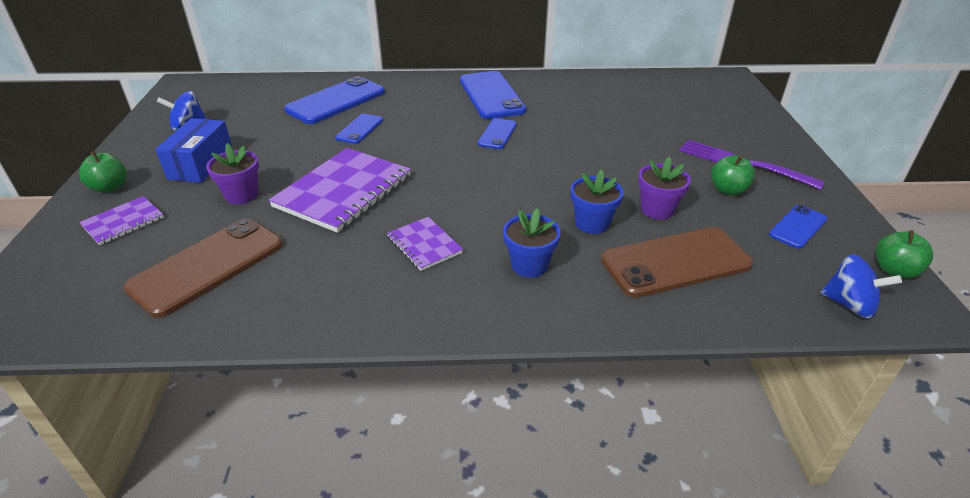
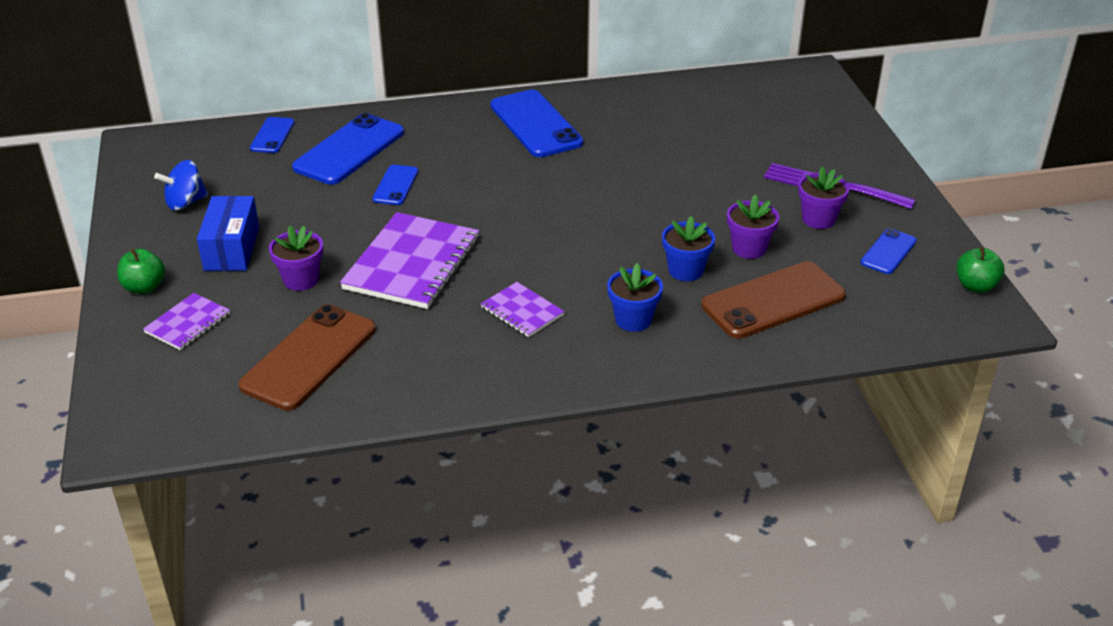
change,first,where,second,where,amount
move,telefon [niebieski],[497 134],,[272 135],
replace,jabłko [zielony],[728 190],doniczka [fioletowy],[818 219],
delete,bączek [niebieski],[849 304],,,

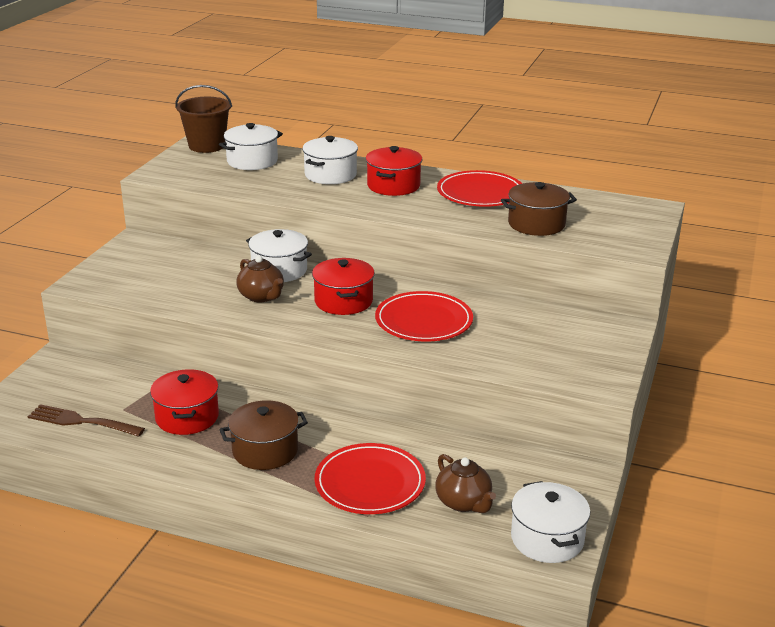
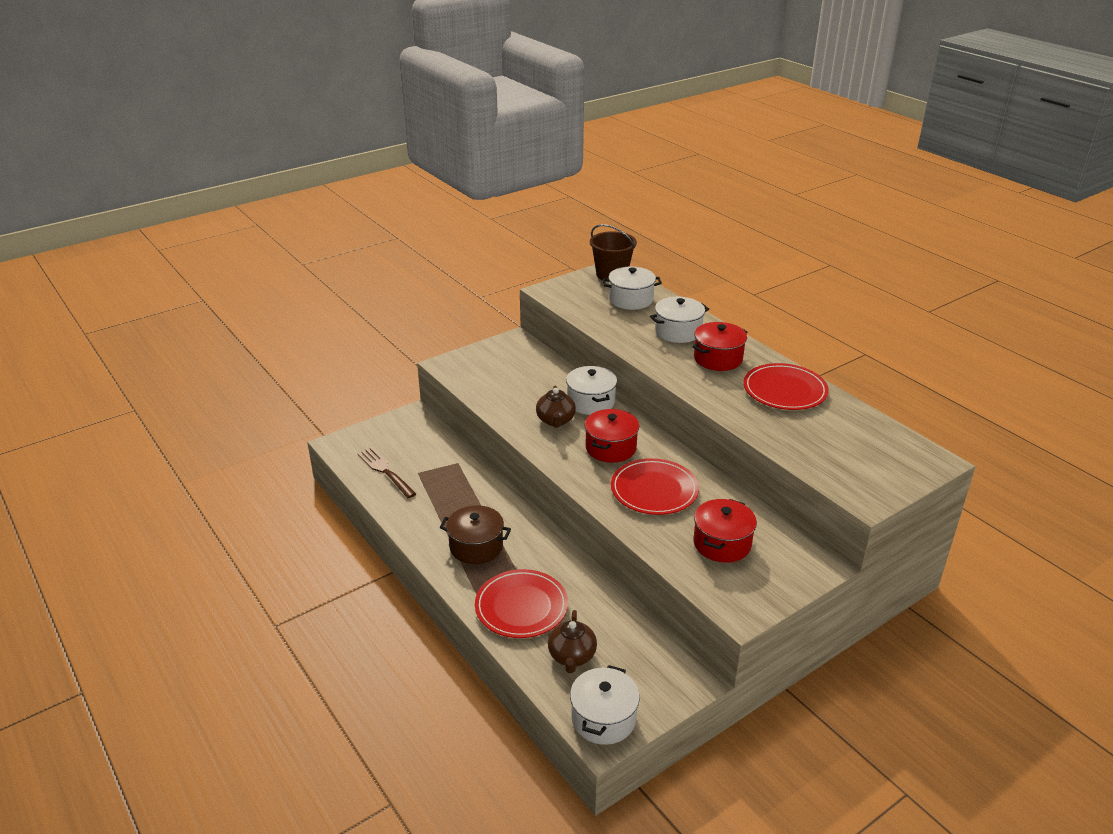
change,first,where,second,where,amount
move,garnek [czerwony],[187 417],,[722 543],
delete,garnek [brązowy],[536 224],,,

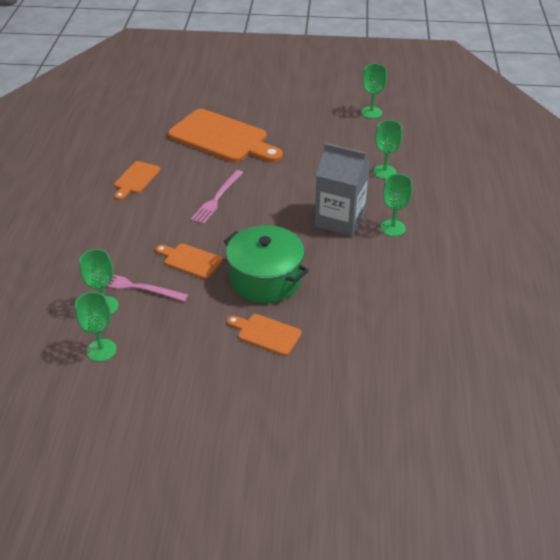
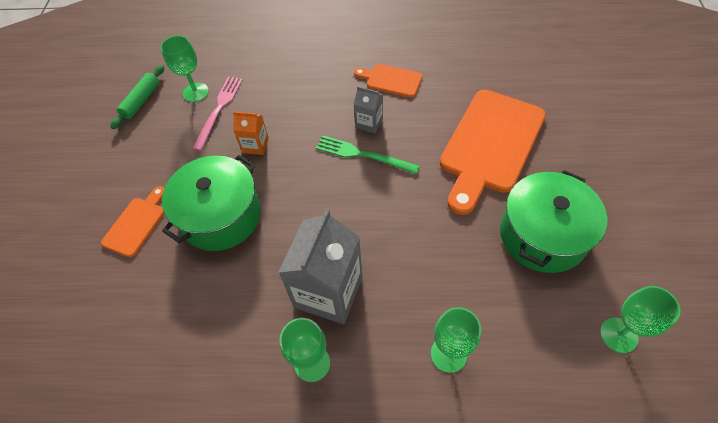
change,first,where,second,where,amount
replace,kielich [zielony],[101 350],wałek do ciasta [zielony],[141 101],
replace,deska do krojenia [pomarańczowy],[190 260],karton mleka [pomarańczowy],[255 145],
recolor,widelec [różowy],[217 198],widelec [zielony],[363 155],
insert,,,karton mleka [szary],[369 123],
insert,,,garnek [zielony],[543 235],

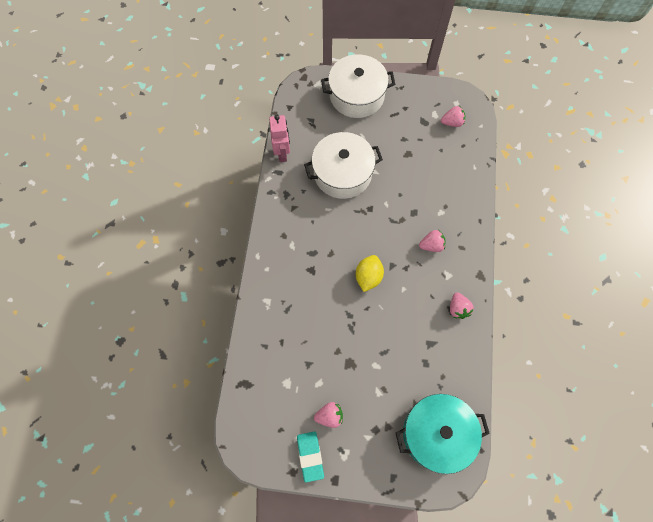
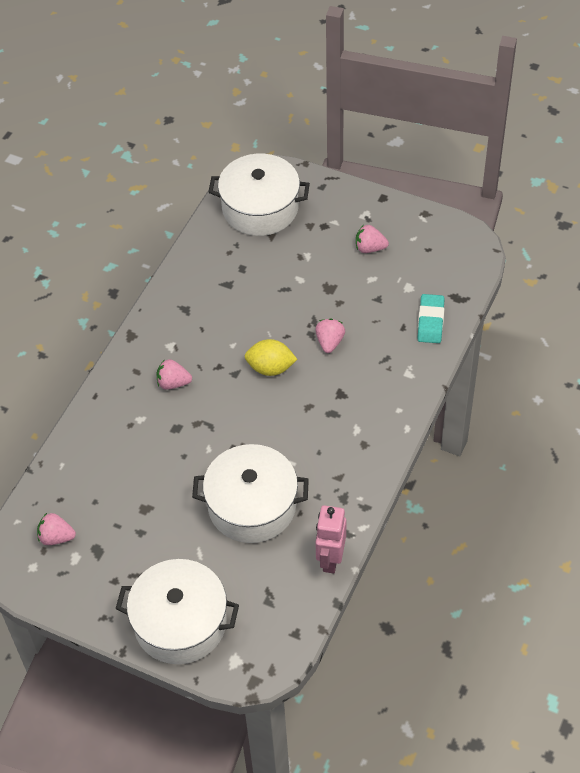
change,first,where,second,where,amount
move,gumka do mazania [turkusowy],[310 456],,[430 321],
rotate,cytryna [żółty],[368 277],,[270 368],60 degrees clockwise
recolor,garnek [turkusowy],[437 434],garnek [biały],[260 208],
move,truskawka [różowy],[458 309],,[329 342],

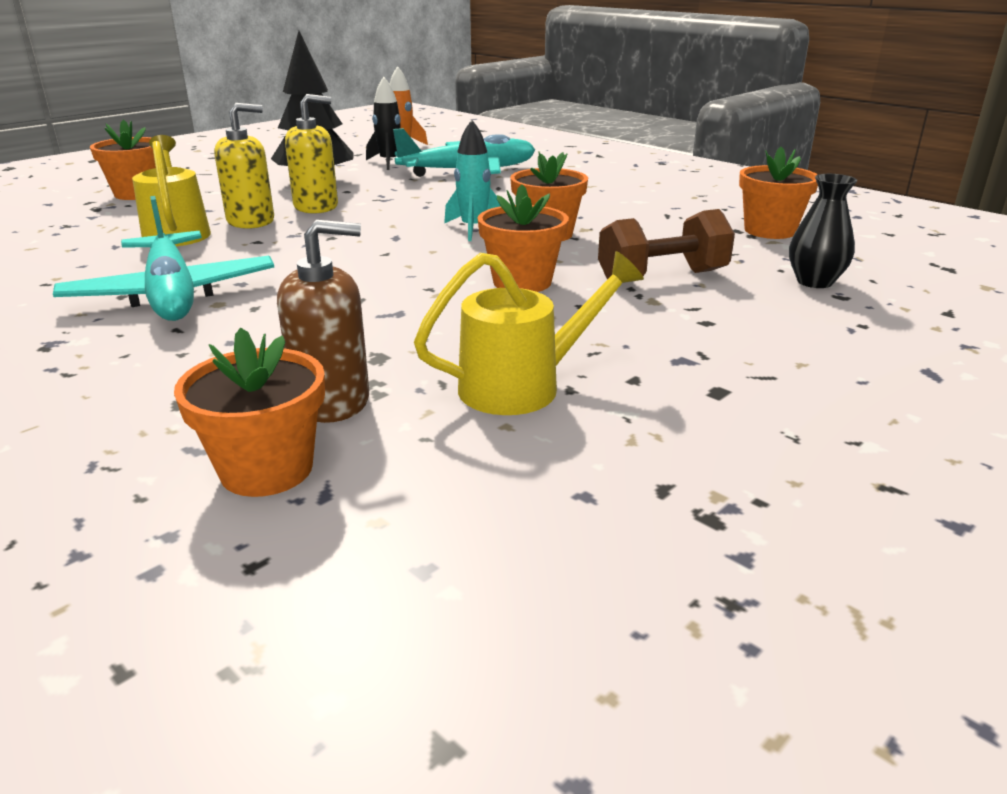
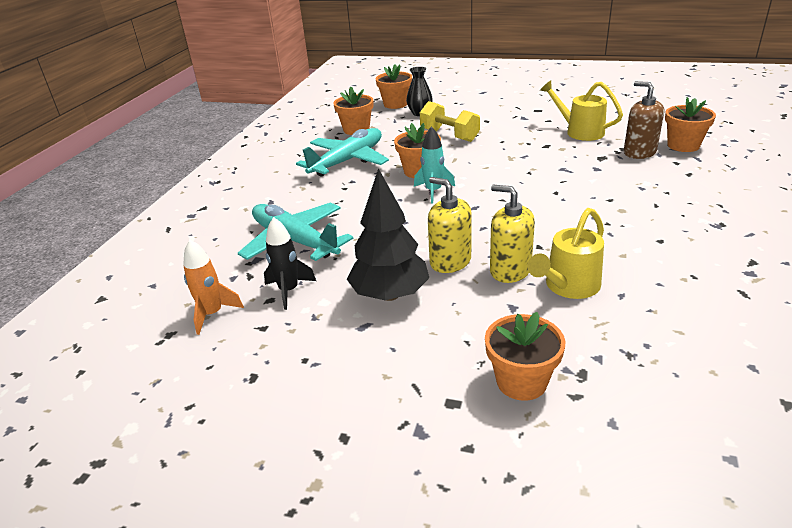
change,first,where,second,where,amount
move,samolot [turkusowy],[172 294],,[347 161],
move,doniczka [pomarańczowy],[522 282],,[395 104],
recolor,hantel [brązowy],[662 277],hantel [żółty],[449 135],

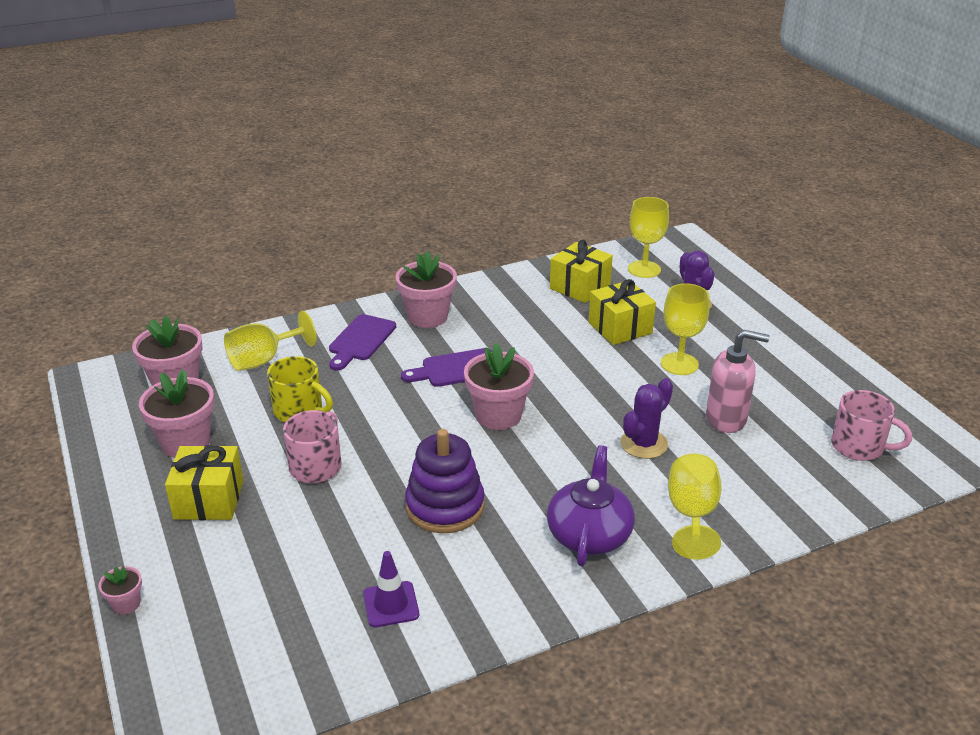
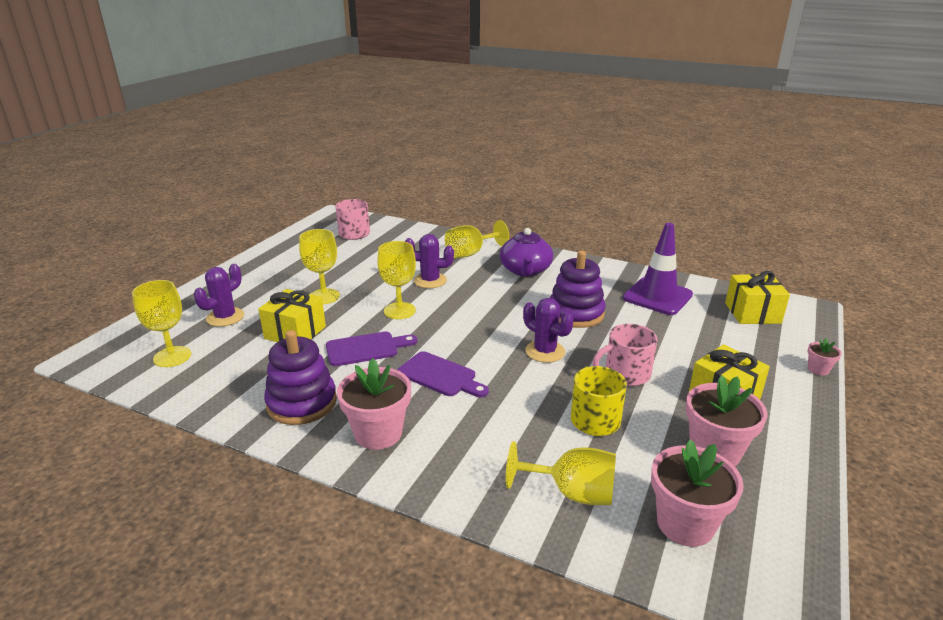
change,first,where,second,where,amount
move,deska do krojenia [fioletowy],[361 340],,[366 348],
resize,pachołek [fioletowy],[391 604],,[657 296],x1.78
delete,doniczka [różowy],[498 415],,,
rotate,imbryk [fioletowy],[589 534],,[525 270],60 degrees counterclockwise
move,prezent [żółty],[580 287],,[752 313],
delete,dozownik mydła [różowy],[726 419],,,
insert,,,zabawka nakładanka [fioletowy],[302 403],
insert,,,kielich [żółty],[399 311],
insert,,,kaktus [fioletowy],[545 351],

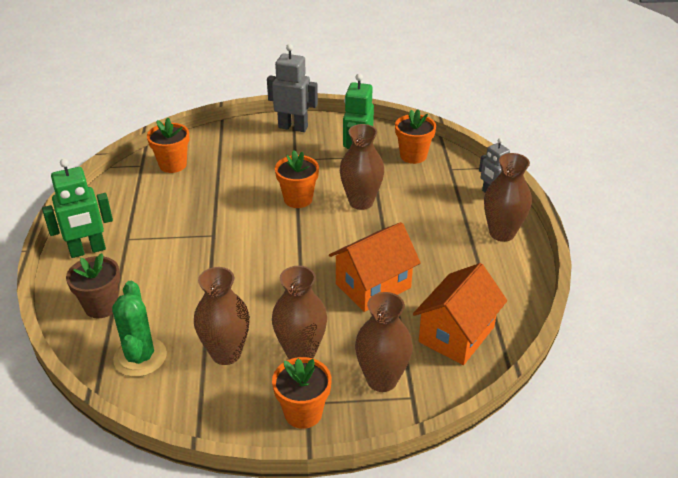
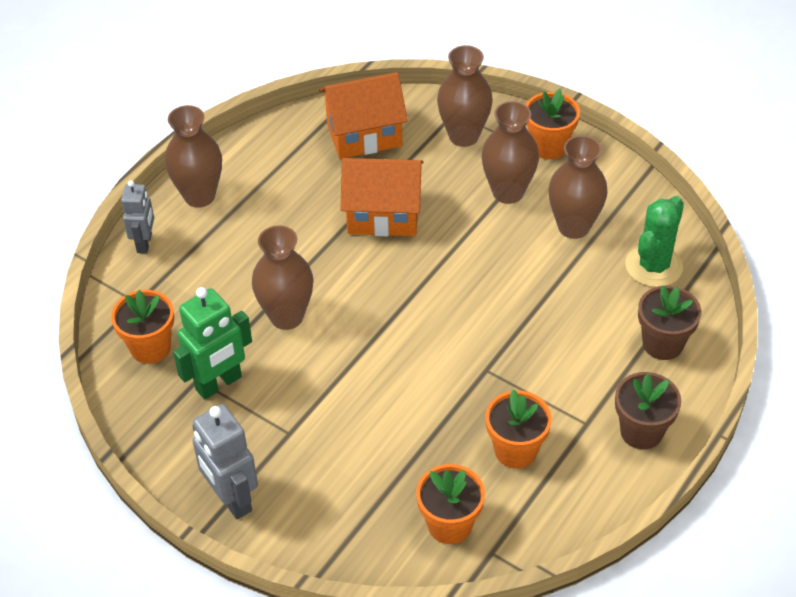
change,first,where,second,where,amount
replace,robot [zielony],[87 250],doniczka [brązowy],[641 431],
move,doniczka [pomarańczowy],[298 199],,[515 450],

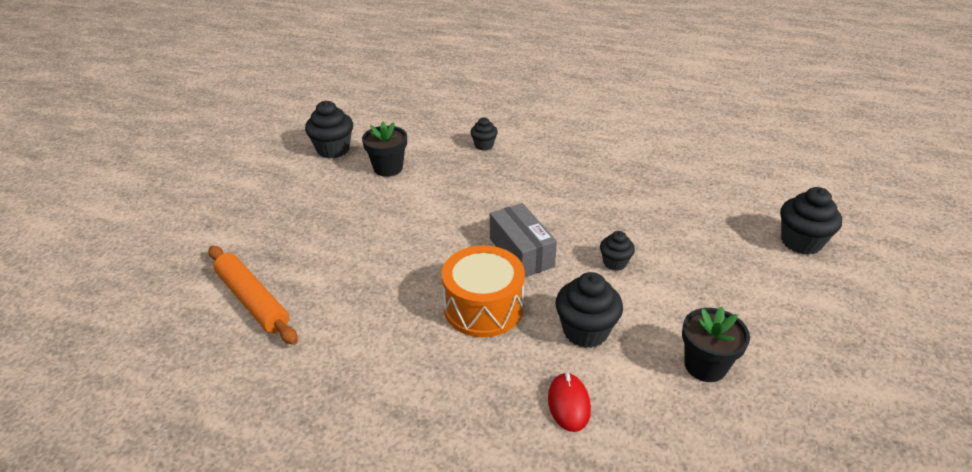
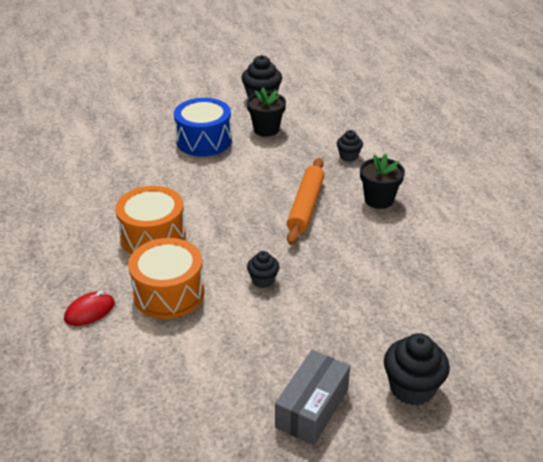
change,first,where,second,where,amount
move,wałek do ciasta [pomarańczowy],[252 300],,[305 206],
move,pudełko [szary],[521 252],,[312 408],
replace,muffinka [czarny],[585 331],bęben [pomarańczowy],[168 293],
move,doniczka [czarny],[705 365],,[379 200],
insert,,,bęben [niebieski],[204 141],

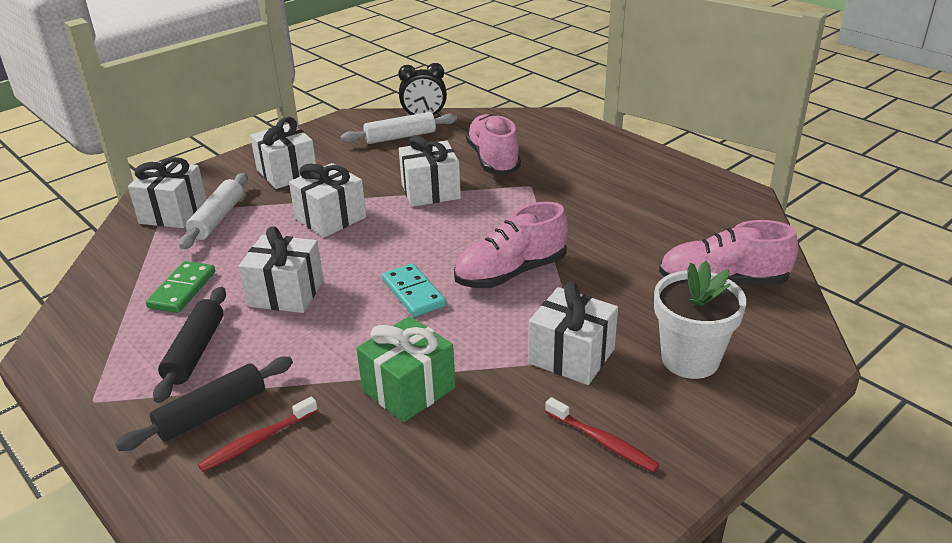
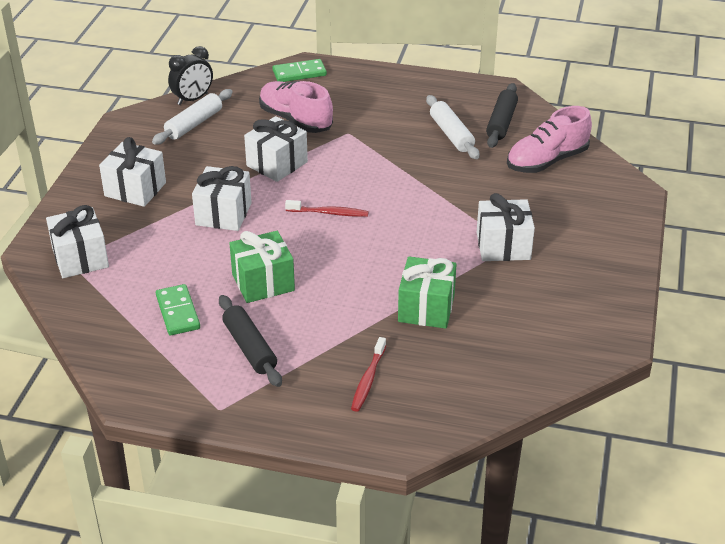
change,first,where,second,where,amount
move,wałek do ciasta [czarny],[212 413],,[501 122],
move,wałek do ciasta [biały],[217 219],,[451 134],
recolor,prezent [biały],[286 293],prezent [zielony],[263 282],
delete,kostka domina [turkusowy],[413 293],,,
delete,but [różowy],[511 273],,,
move,szczoteczka do zębów [czerwony],[602 441],,[329 213],
delete,doniczka [biały],[690 359],,,
insert,,,kostka domina [zielony],[299 73],

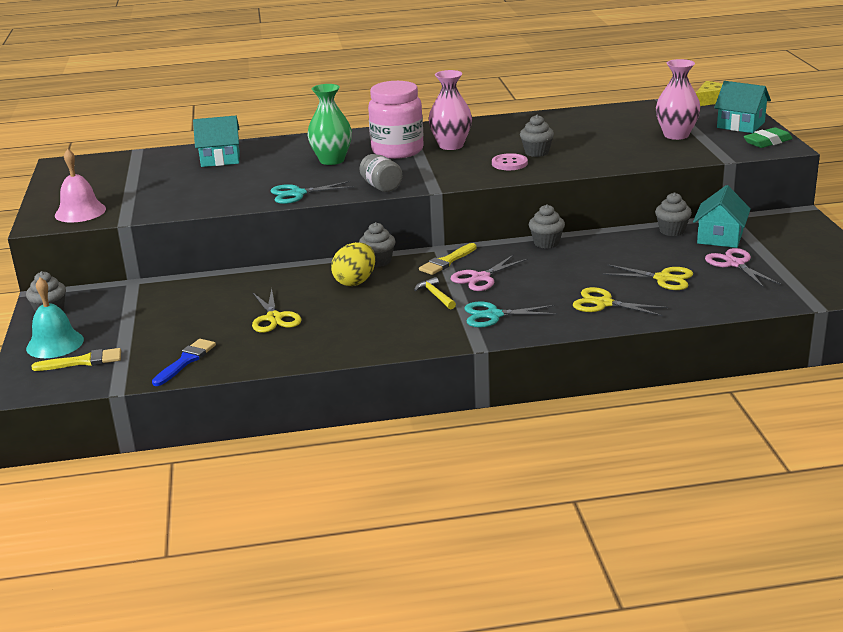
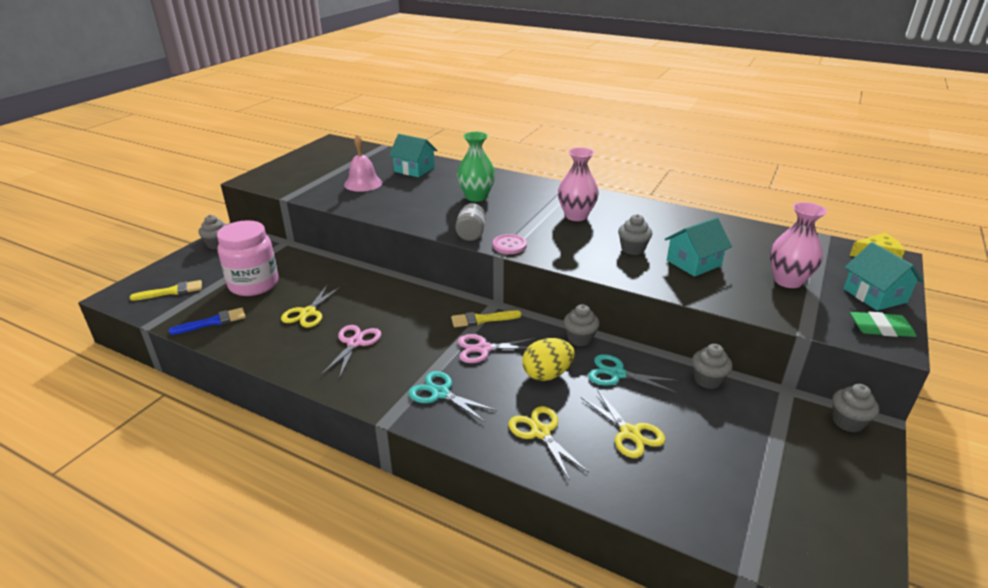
change,first,where,second,where,amount
delete,dzwonek [turkusowy],[55 344],,,
rotate,pędzel [żółty],[83 361],,[172 291],45 degrees counterclockwise
move,dzwonek [różowy],[80 212],,[363 183],
move,nożyczki [turkusowy],[297 194],,[617 374],
move,jajko [żółty],[355 281],,[547 374],
move,muffinka [szary],[378 261],,[847 422],
move,słoik [różowy],[397 151],,[254 284],
delete,młotek [żółty],[435 295],,,
move,guzik [różowy],[509 163],,[509 245],
move,domek [turkusowy],[720 237],,[693 263],
move,nożyczki [różowy],[735 264],,[355 343],

